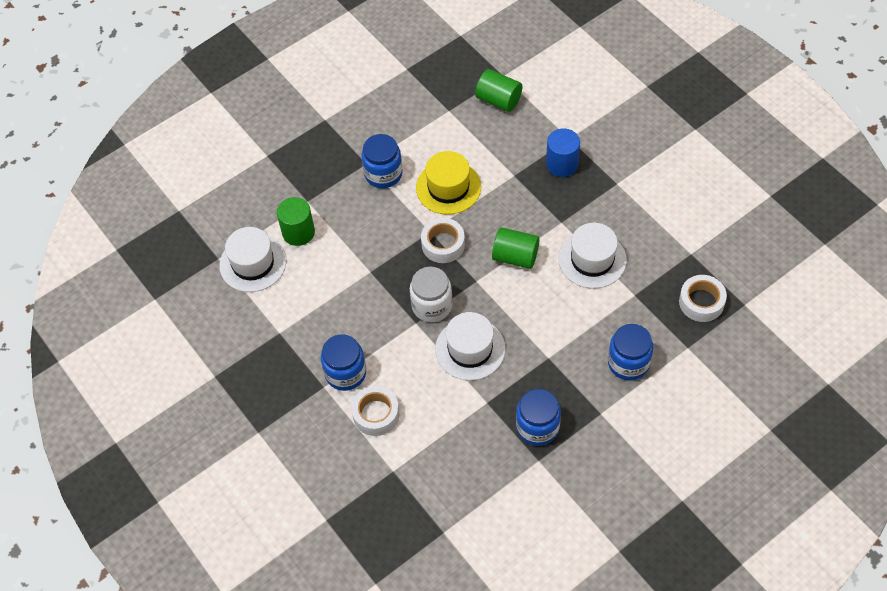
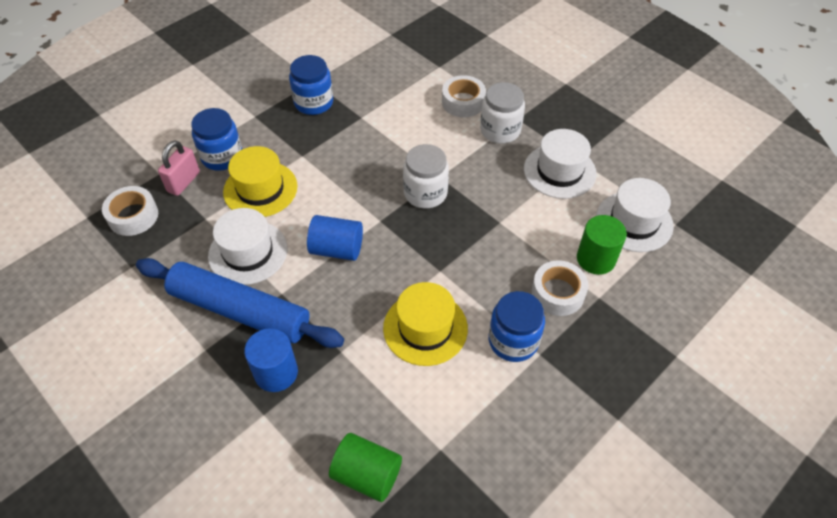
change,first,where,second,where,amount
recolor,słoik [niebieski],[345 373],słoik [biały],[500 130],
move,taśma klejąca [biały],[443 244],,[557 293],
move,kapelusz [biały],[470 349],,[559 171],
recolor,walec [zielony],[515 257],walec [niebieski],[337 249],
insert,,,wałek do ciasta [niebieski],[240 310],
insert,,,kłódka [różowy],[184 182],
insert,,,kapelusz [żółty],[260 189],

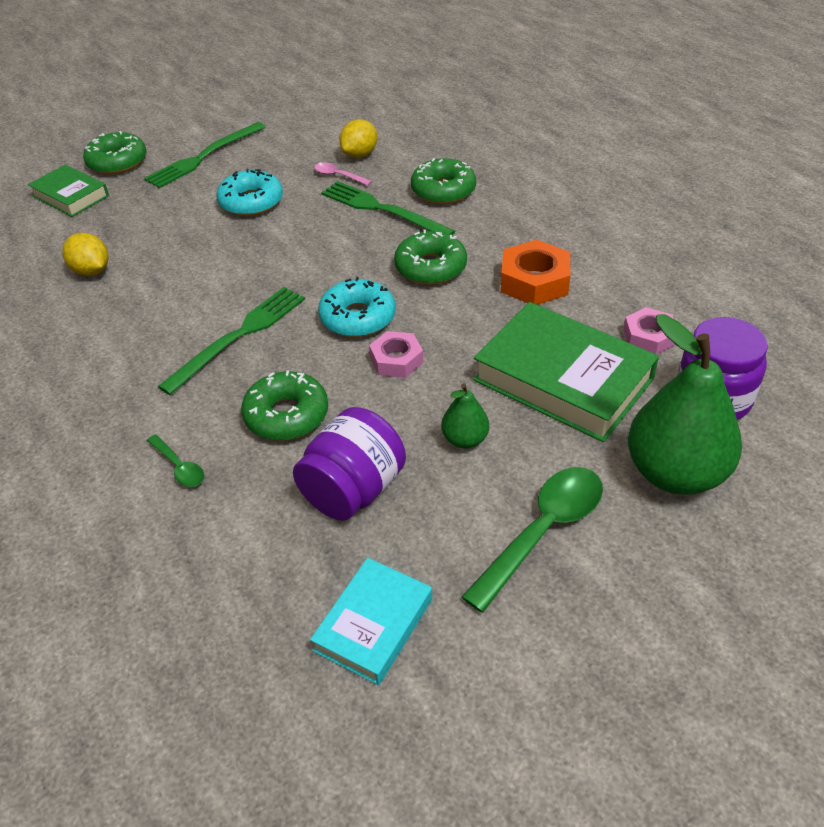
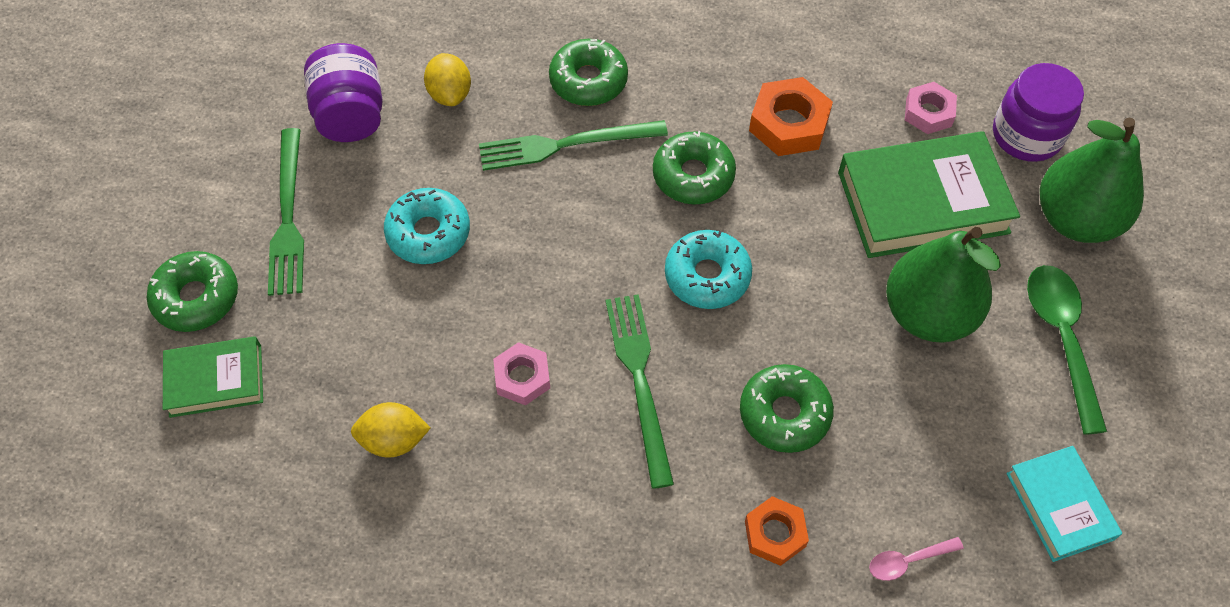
change,first,where,second,where,amount
replace,łyżka [zielony],[179 467],nakrętka [pomarańczowy],[775 534],
move,słoik [fioletowy],[353 490],,[351 115],
move,łyżka [różowy],[338 176],,[907 561],
move,nakrętka [różowy],[396 360],,[522 377],
resize,gruszka [zielony],[465 439],,[928 314],x2.12

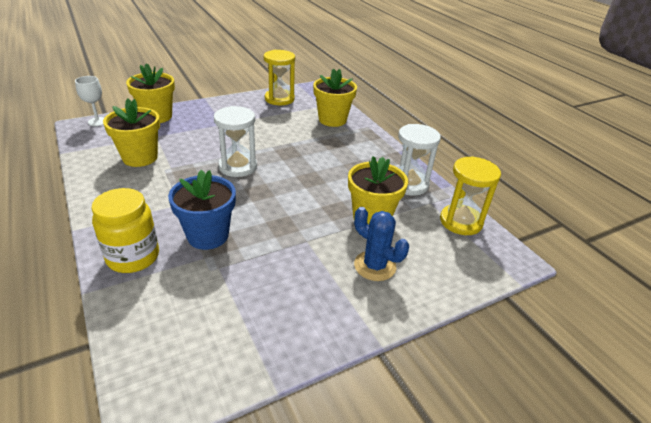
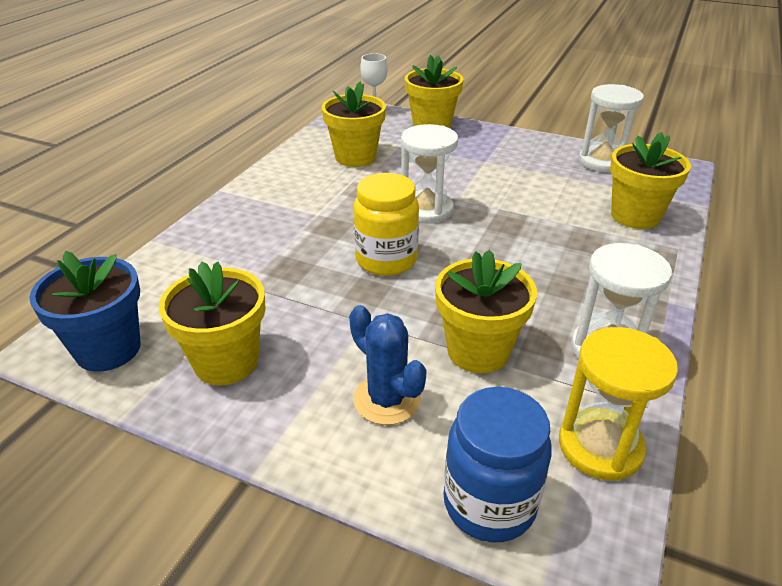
change,first,where,second,where,amount
move,słoik [żółty],[133 257],,[386 260],
move,doniczka [niebieski],[208 235],,[108 349],
recolor,klepsydra [żółty],[279 99],klepsydra [biały],[602 161],
rotate,kaktus [niebieski],[375 266],,[387 399],45 degrees counterclockwise
insert,,,doniczka [żółty],[226 362],
insert,,,słoik [niebieski],[489 503],

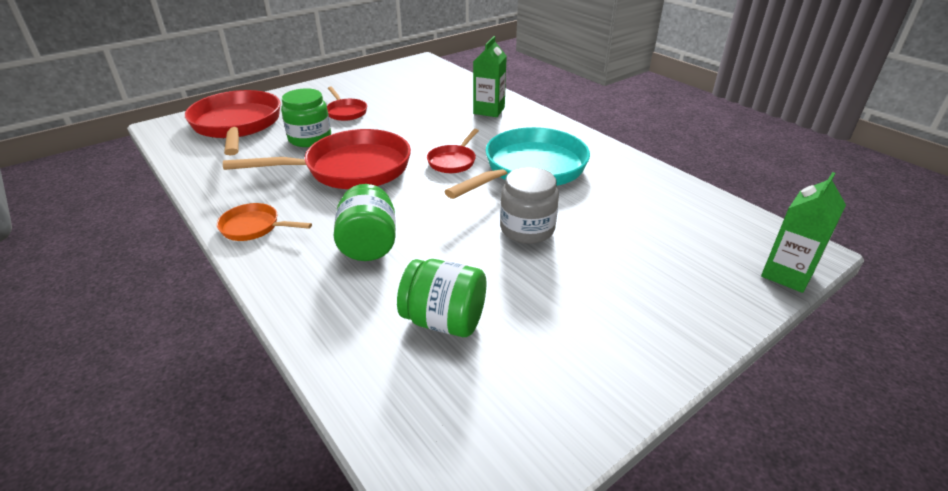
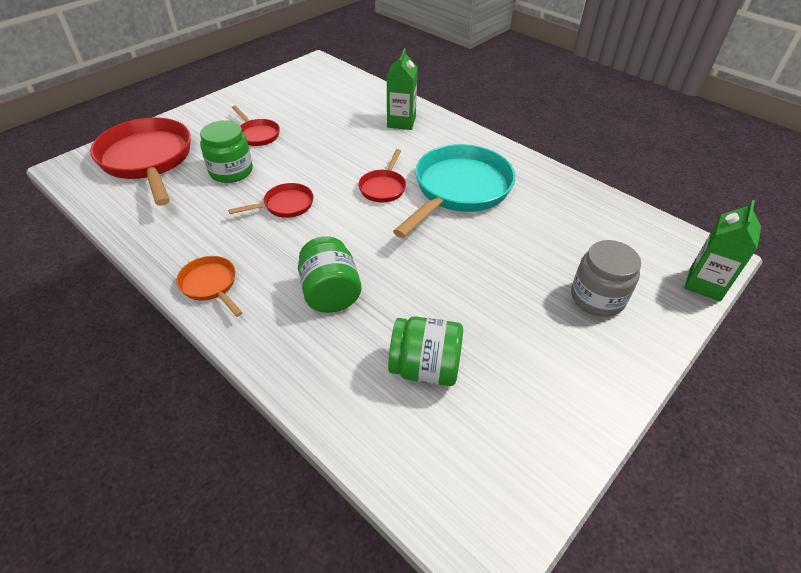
change,first,where,second,where,amount
rotate,patelnia [pomarańczowy],[254 227],,[210 285],45 degrees clockwise
resize,patelnia [czerwony],[351 169],,[285 205],x0.48
move,słoik [szary],[527 229],,[597 298],

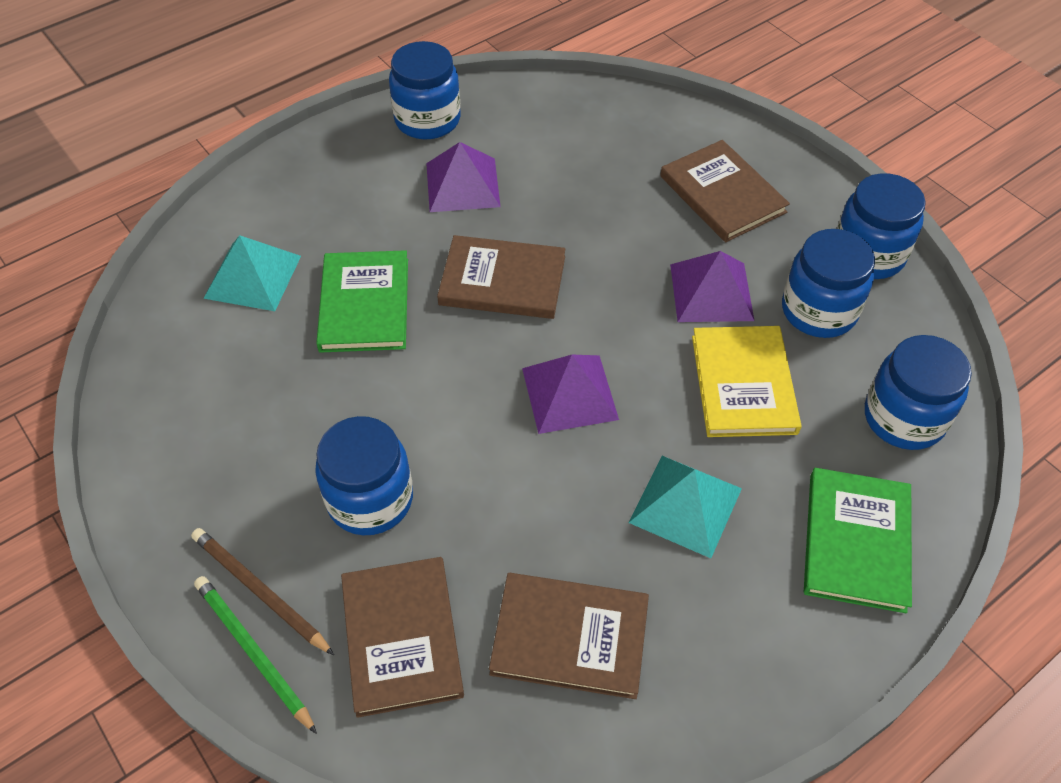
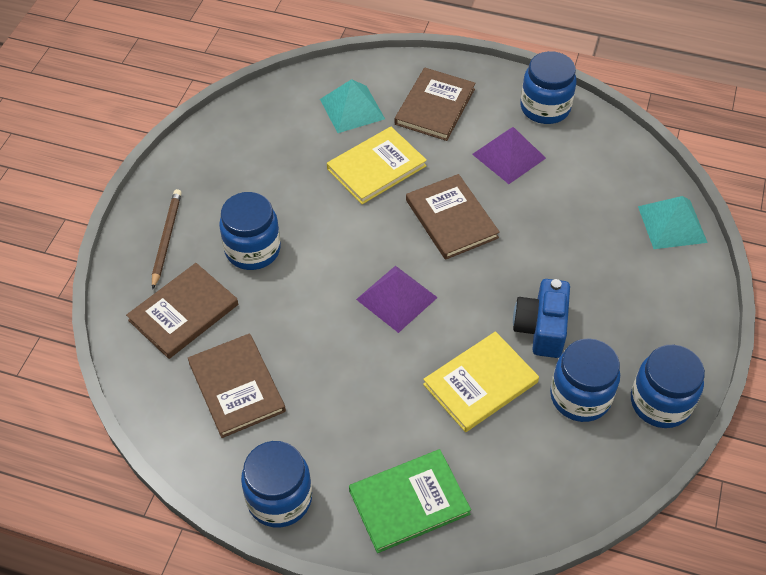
change,first,where,second,where,amount
delete,ołówek [zielony],[253 652],,,
recolor,książka [zielony],[365 304],książka [żółty],[376 167],
move,piramida [turkusowy],[685 505],,[672 224],
move,książka [brązowy],[722 194],,[435 106],
replace,piramida [fioletowy],[711 292],aparat fotograficzny [niebieski],[541 328],
move,słoik [niebieski],[904 418],,[279 498],

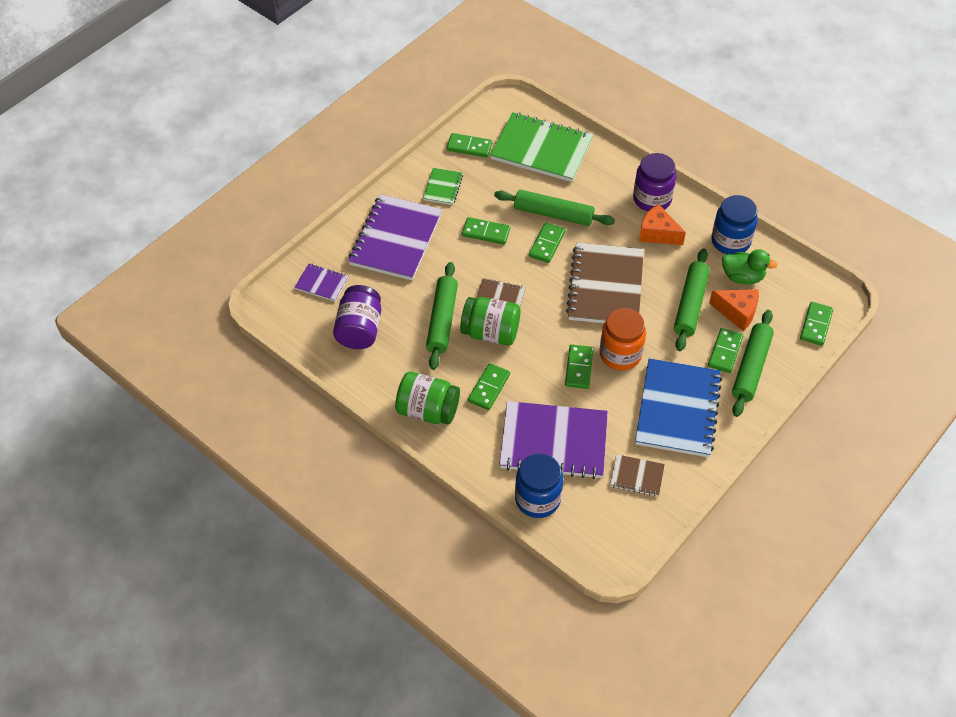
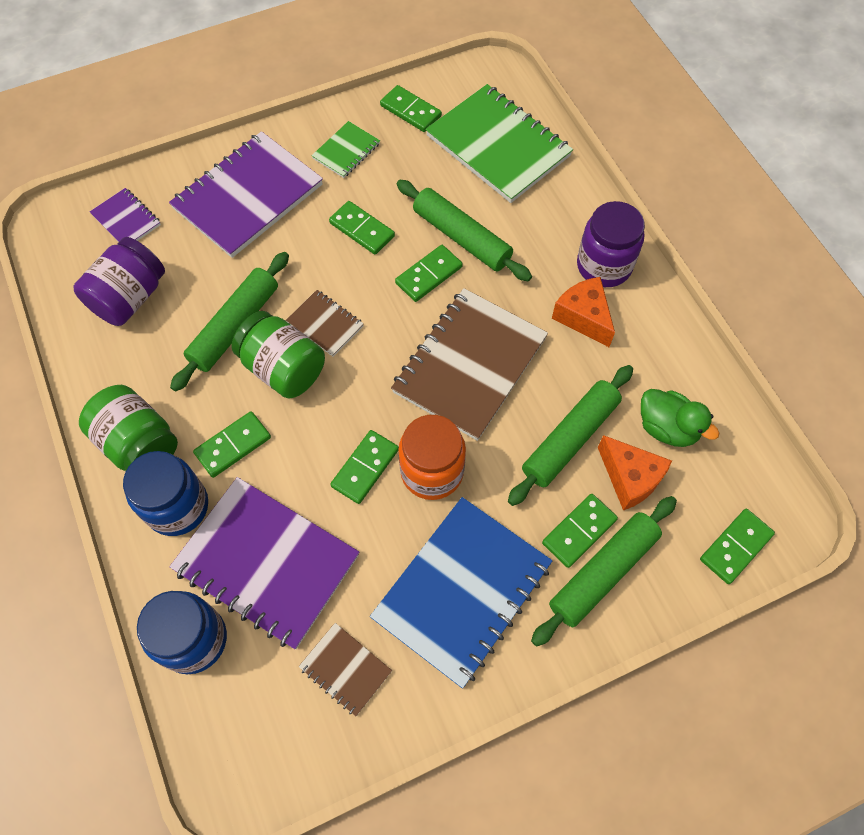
change,first,where,second,where,amount
move,słoik [niebieski],[730 241],,[177 506],

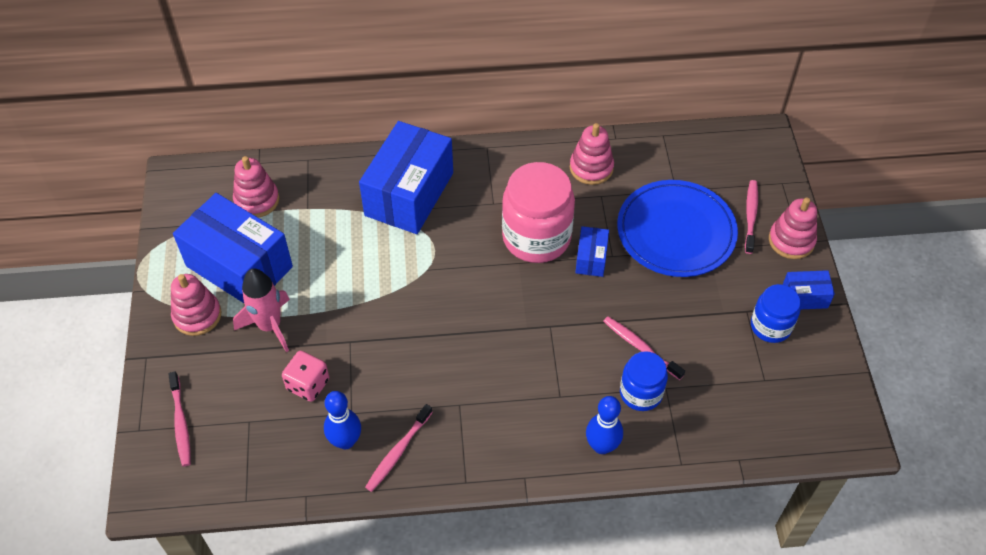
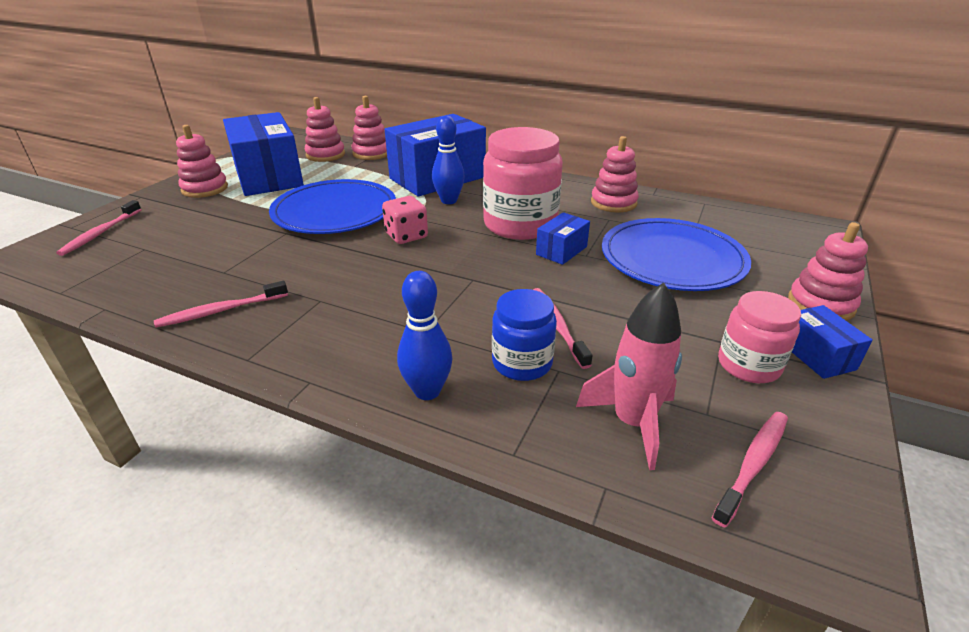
change,first,where,second,where,amount
move,rakieta [różowy],[270 326],,[632 423],
move,kostka do gry [różowy],[308 384],,[406 236],
move,kręgiel [niebieski],[345 441],,[449 201],
move,szczoteczka do zębów [różowy],[750 216],,[753 464],
recolor,słoik [niebieski],[770 326],słoik [różowy],[748 365],
rotate,pudełko [niebieski],[804 297],,[816 355],45 degrees clockwise
insert,,,talerz [niebieski],[335 212],
insert,,,zabawka nakładanka [różowy],[371 153],

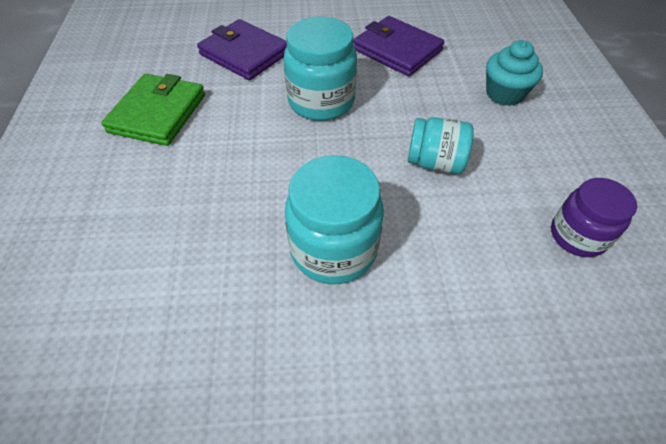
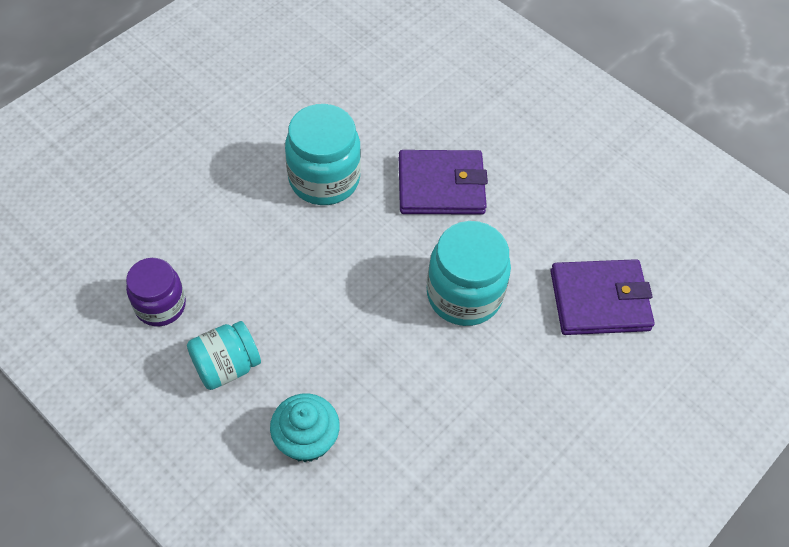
change,first,where,second,where,amount
delete,portfel [zielony],[158 113],,,
move,portfel [fioletowy],[397 50],,[441 186],
move,słoik [turkusowy],[435 163],,[226 366],

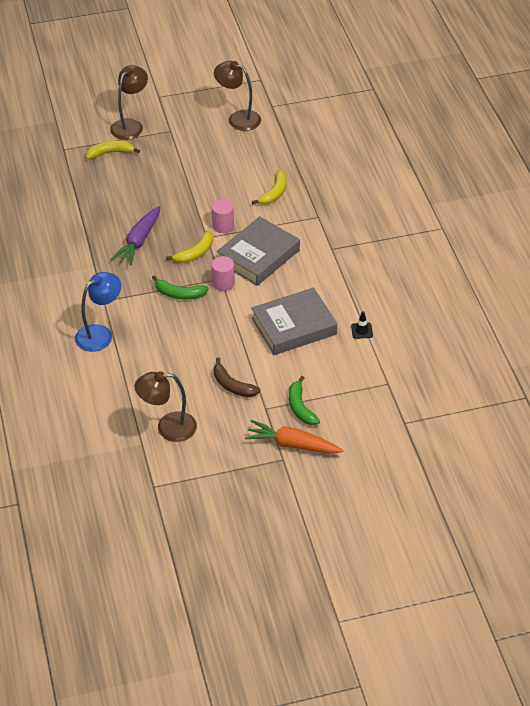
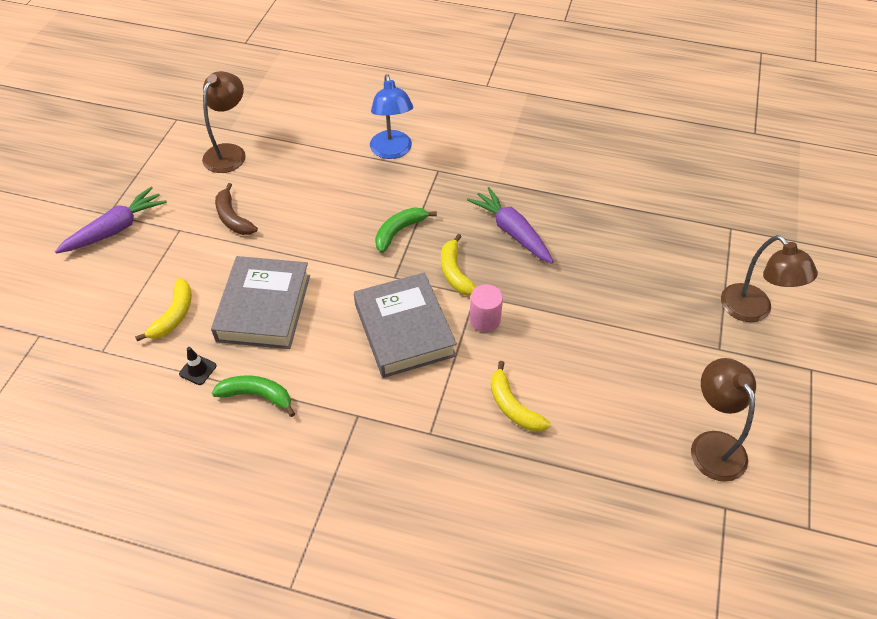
change,first,where,second,where,amount
move,banan [żółty],[110 153],,[174 315],
delete,walec [różowy],[223 283],,,
rotate,lampka [brązowy],[238 118],,[712 445],75 degrees counterclockwise
rotate,banan [brązowy],[232 385],,[233 218],105 degrees counterclockwise
recolor,marchewka [pomarańczowy],[293 445],marchewka [fioletowy],[115 229],
move,banan [zielony],[300 407],,[257 395],

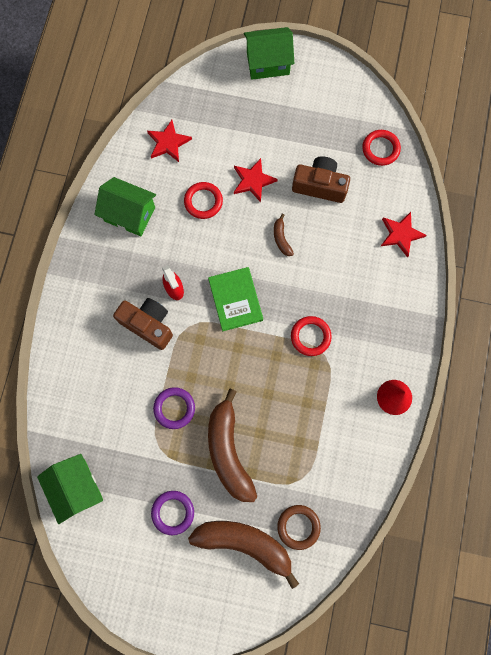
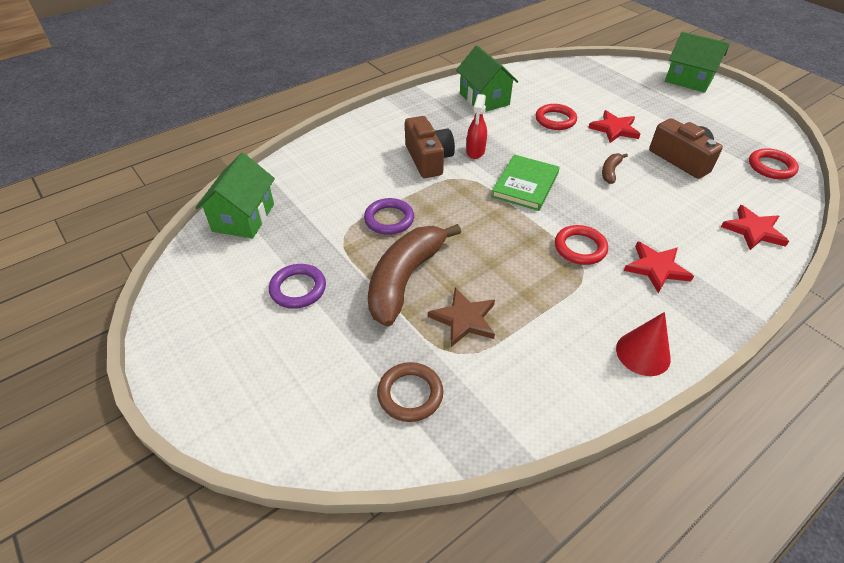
change,first,where,second,where,amount
move,gwiazda [czerwony],[168 143],,[656 268],
delete,banan [brązowy],[244 543],,,
insert,,,gwiazda [brązowy],[464 319],

